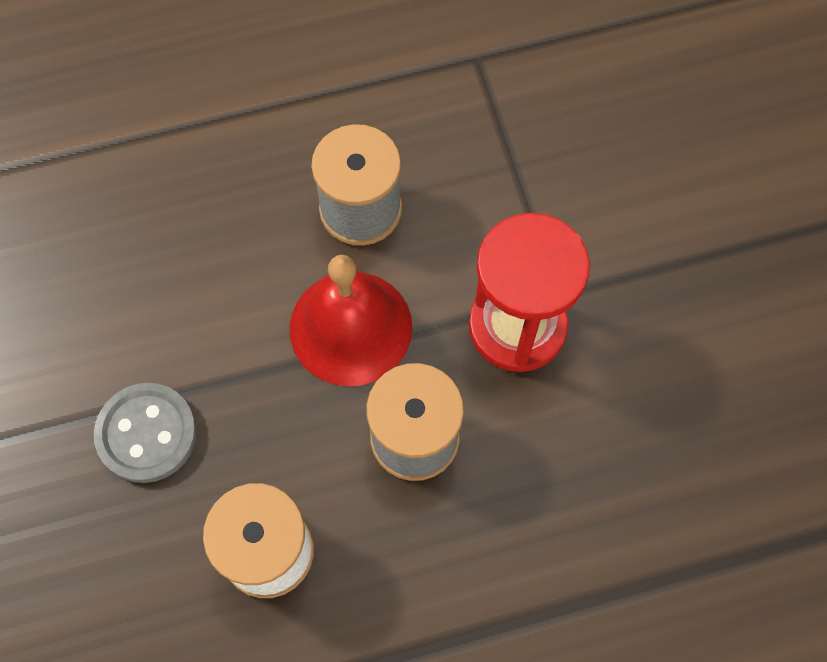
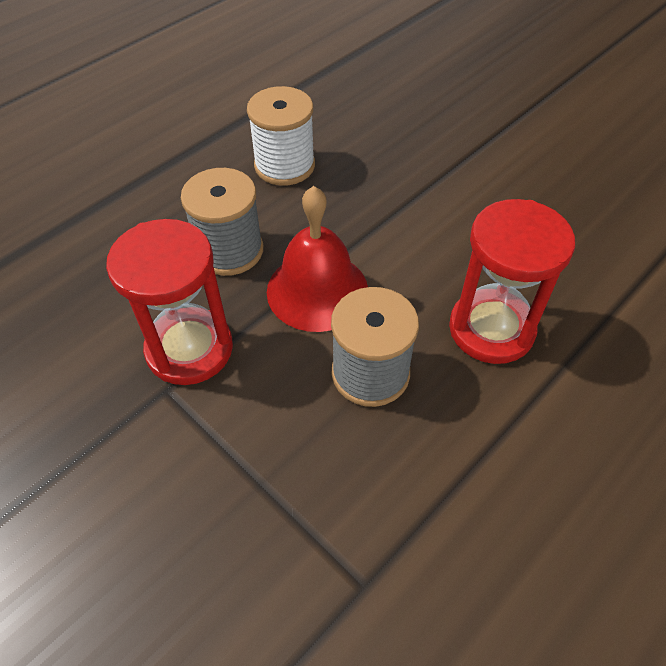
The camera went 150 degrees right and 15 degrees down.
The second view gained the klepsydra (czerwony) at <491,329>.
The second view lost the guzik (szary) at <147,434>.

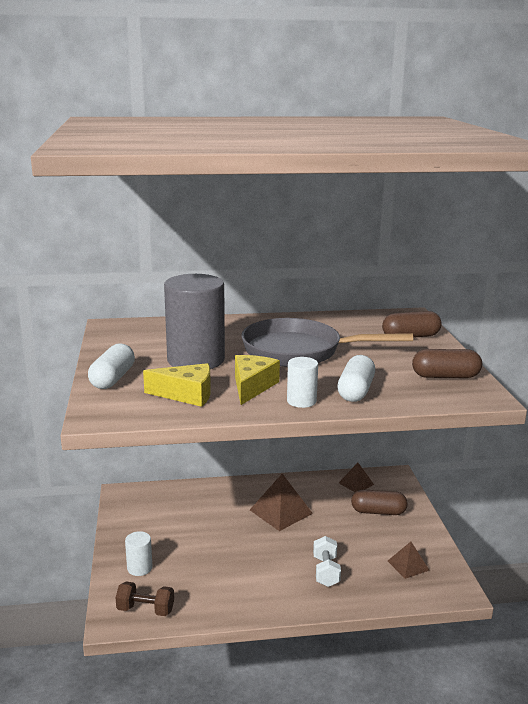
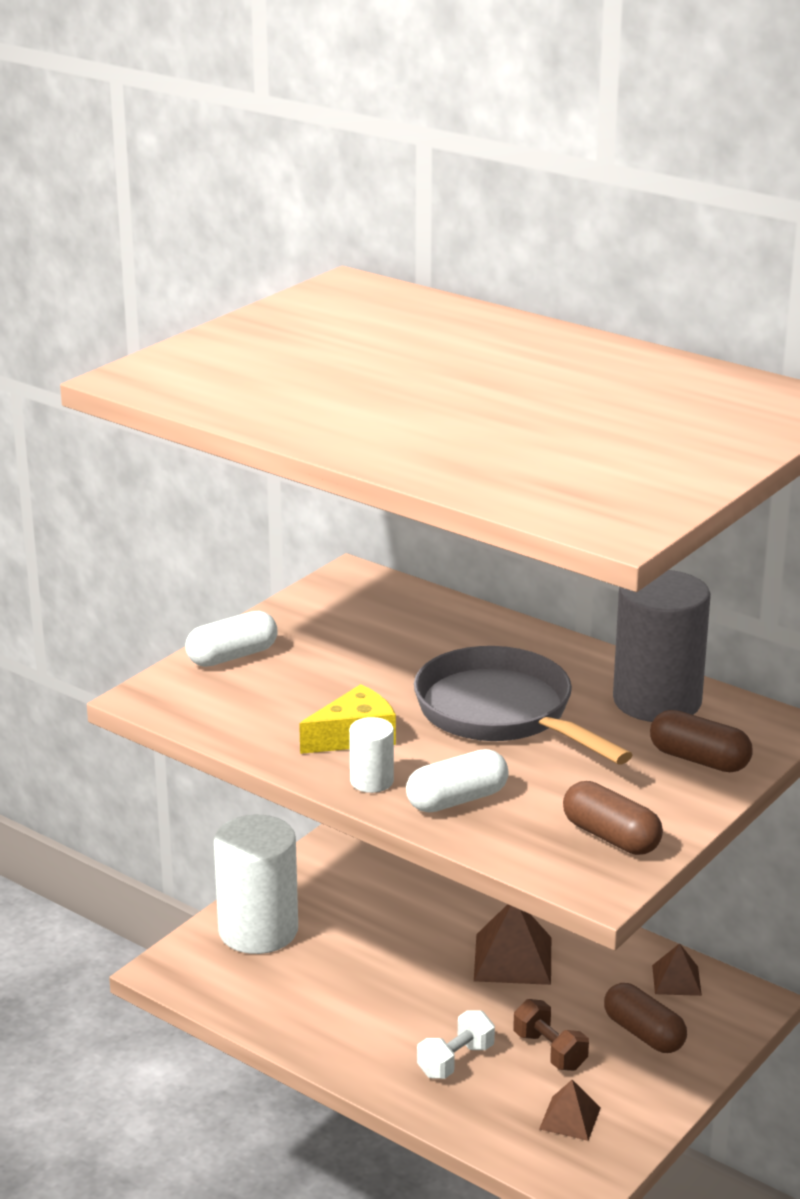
The camera went 45 degrees right and 5 degrees up.
The size of the walec (biały) at <139,568> changed by a factor of 2.16.
The hantel (brązowy) ended up elsewhere, having gone from <145,610> to <550,1051>.
The walec (szary) ended up elsewhere, having gone from <196,360> to <657,701>.
The second view lost the ser (żółty) at <186,394>.

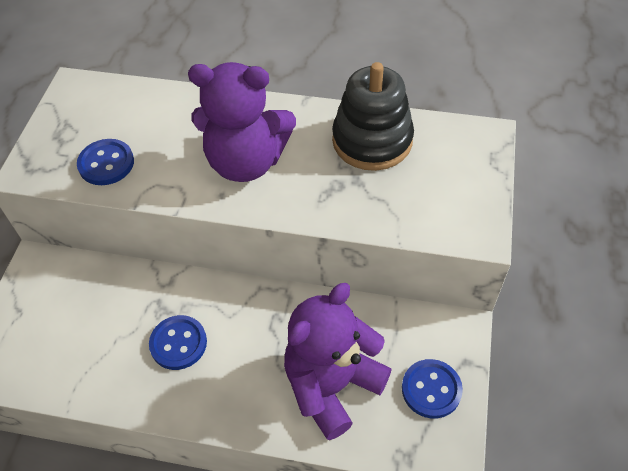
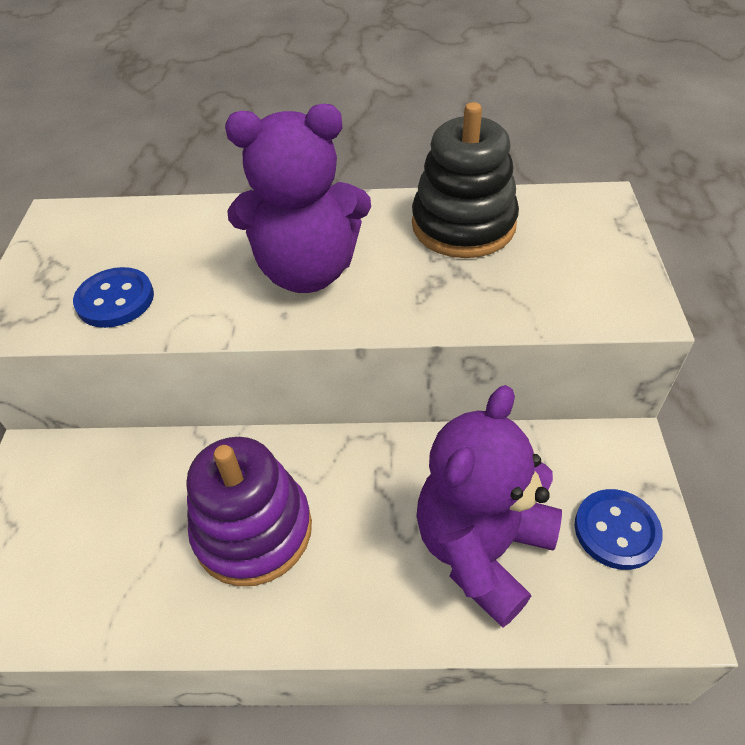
The camera went 10 degrees left and 5 degrees down.
Where the guzik (niebieski) stood at <178,343>, the zabawka nakładanka (fioletowy) came to stand at <253,530>.

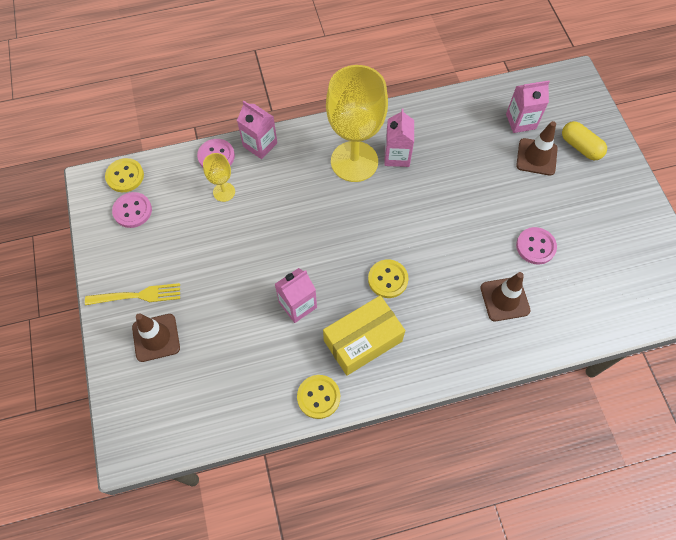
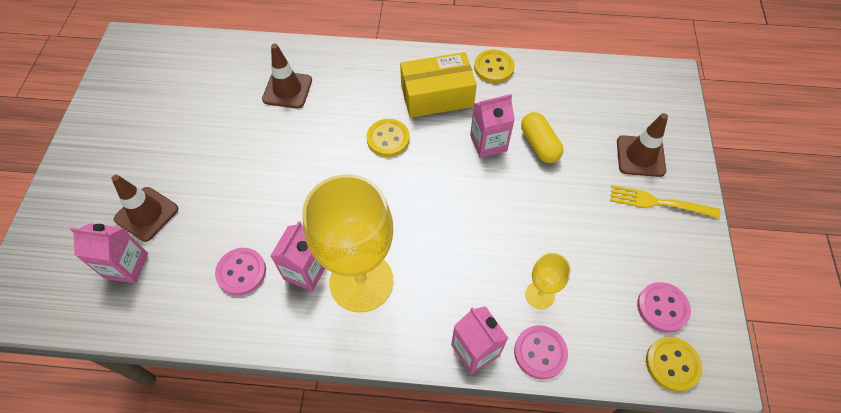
The camera went 160 degrees left and 5 degrees down.
The guzik (różowy) ended up elsewhere, having gone from <535,246> to <241,272>.
The kapsułka (żółty) ended up elsewhere, having gone from <580,147> to <539,144>.

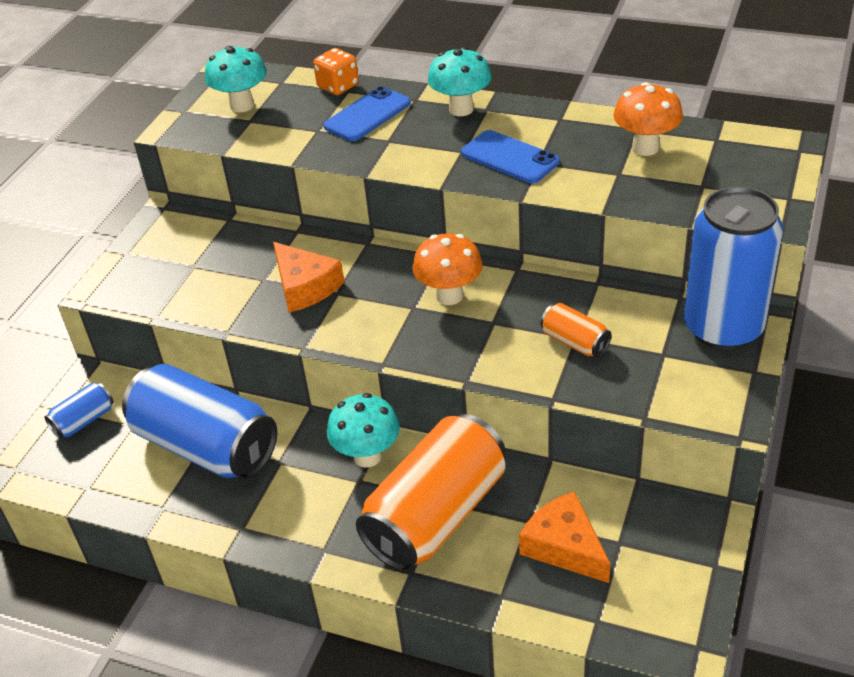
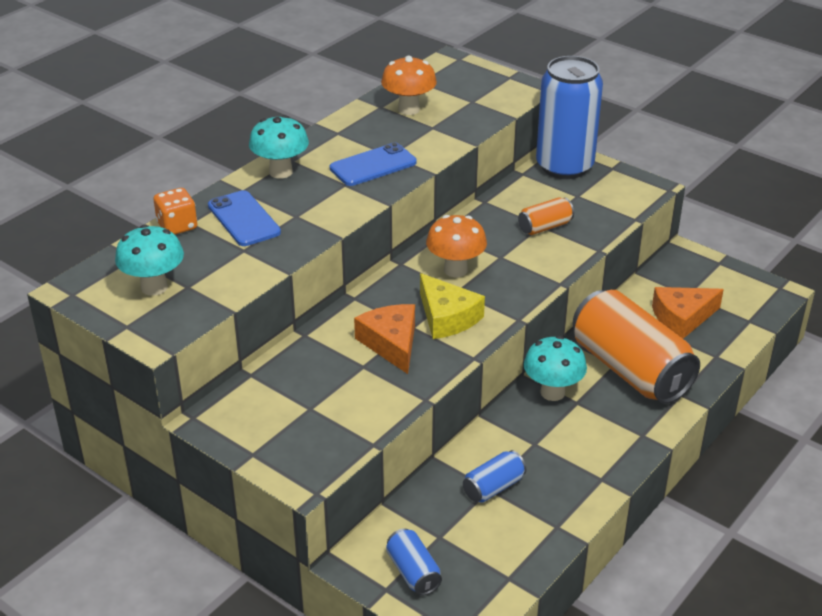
The camera went 75 degrees left and 5 degrees down.
The ser (pomarańczowy) at <305,287> ended up facing another way, 90 degrees counterclockwise from before.
The second view gained the ser (żółty) at <447,317>.
The size of the puszka (niebieski) at <206,446> changed by a factor of 0.44.

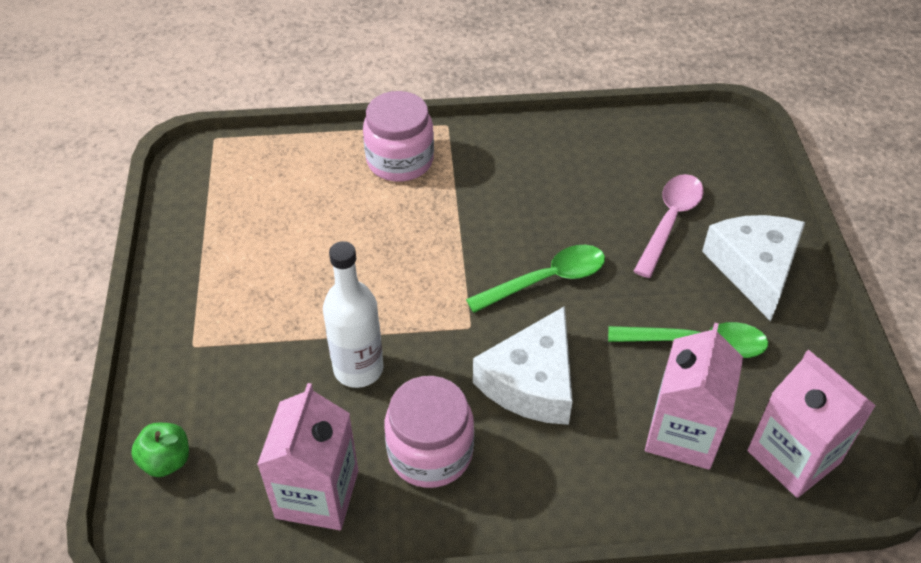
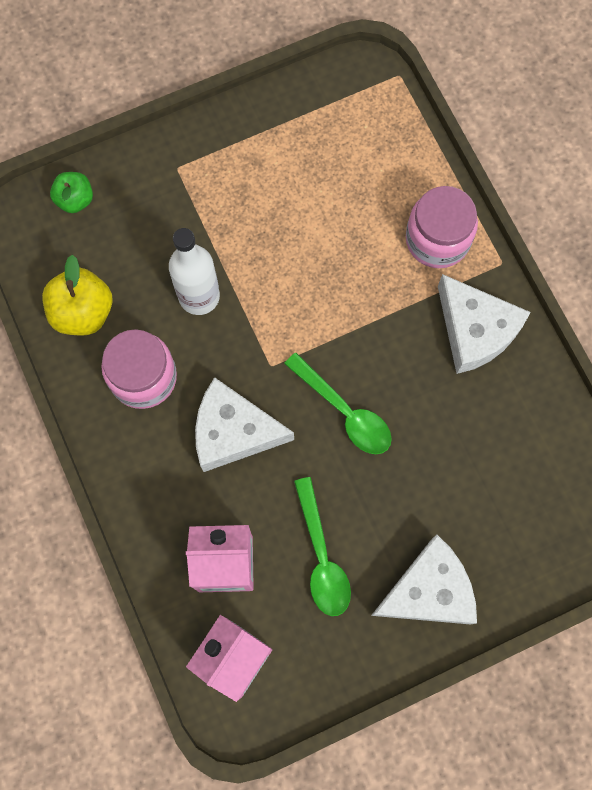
The camera went 70 degrees right and 25 degrees up.
Where the karton mleka (różowy) stood at <317,494>, the jabłko (żółty) came to stand at <83,312>.
The second view gained the ser (biały) at <475,331>.
The second view lost the łyżka (różowy) at <670,221>.

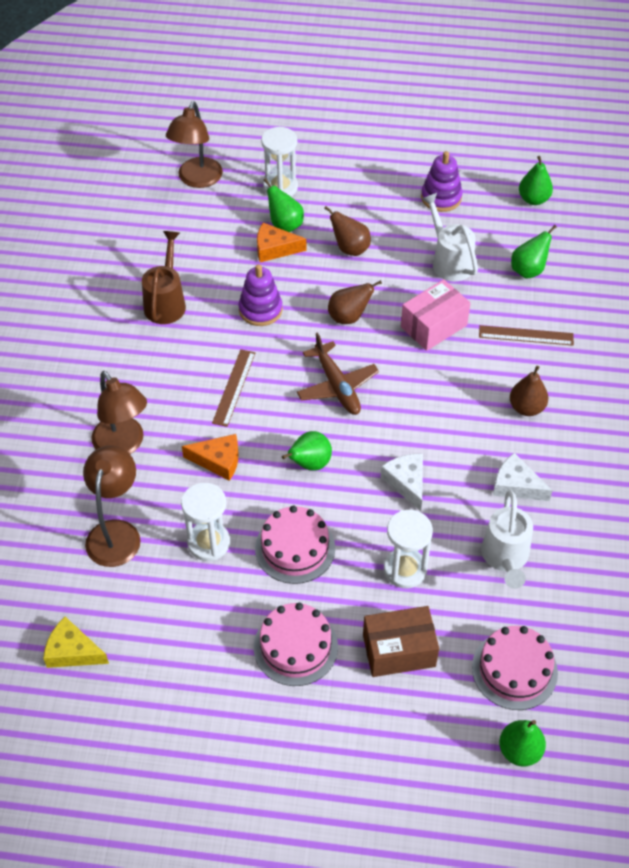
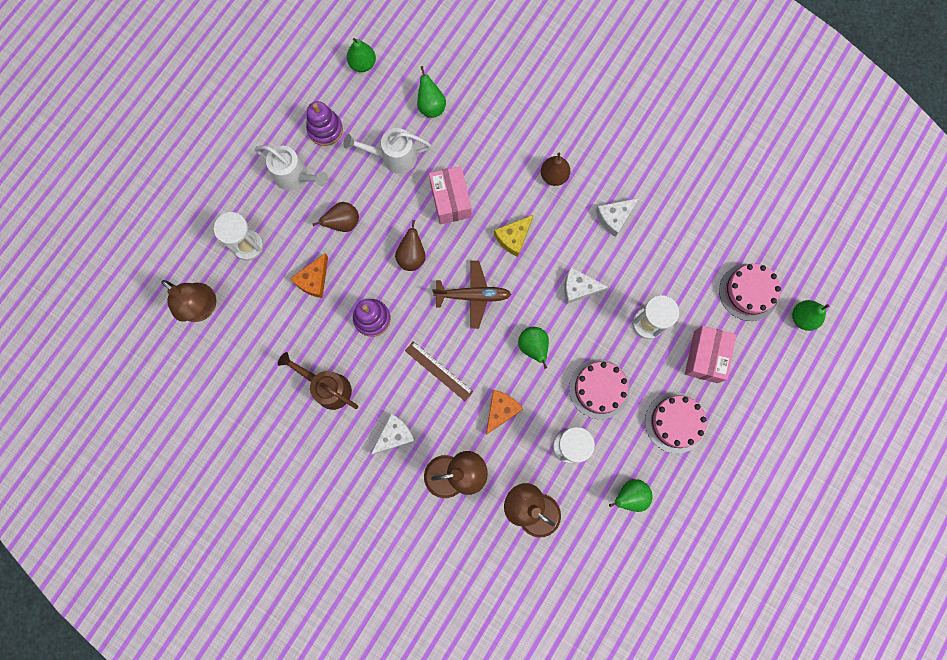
The camera went 65 degrees left and 25 degrees up.
The konewka (biały) ended up elsewhere, having gone from <505,557> to <295,177>.
The second view gained the ser (biały) at <394,435>.
The ser (żółty) ended up elsewhere, having gone from <72,651> to <513,237>.
The gruszka (zielony) ended up elsewhere, having gone from <285,225> to <629,496>.
What was the pudełko (brązowy) at <399,650> turned into the pudełko (różowy) at <705,357>.
The second view lost the linijka (brązowy) at <526,335>.

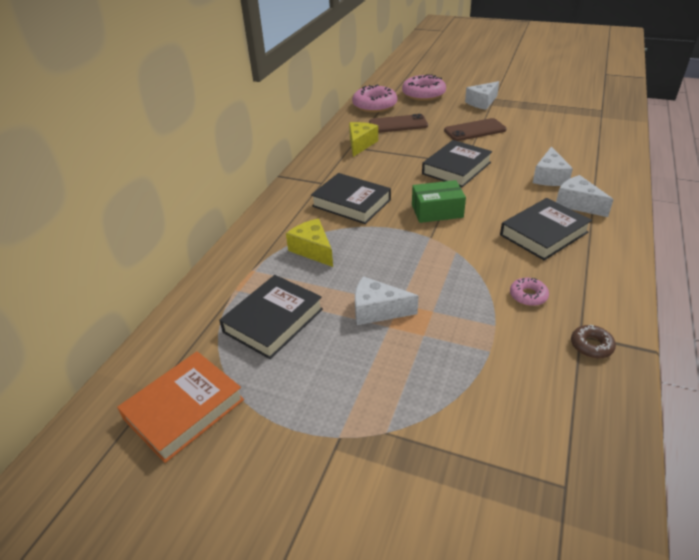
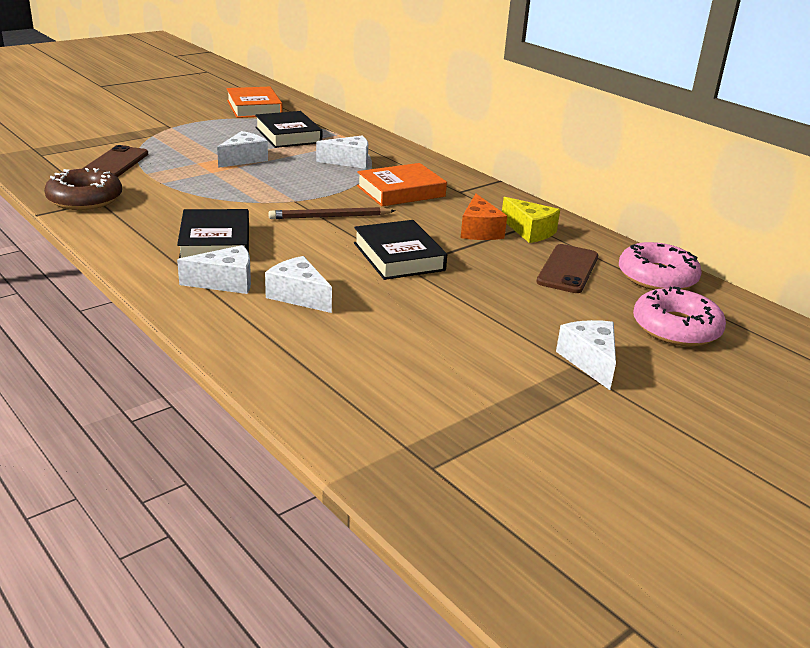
The camera went 115 degrees right and 10 degrees down.
The size of the donut (brązowy) at <591,346> changed by a factor of 2.00.
The telefon (brązowy) ended up elsewhere, having gone from <474,130> to <115,163>.
Where the pudełko (zielony) stood at <437,211>, the ołówek (brązowy) came to stand at <329,217>.
What was the ser (żółty) at <312,250> turned into the ser (biały) at <349,161>.
What was the książka (czarny) at <351,203> turned into the książka (pomarańczowy) at <400,191>.
The second view gained the ser (pomarańczowy) at <479,231>.
The second view lost the donut (różowy) at <528,295>.

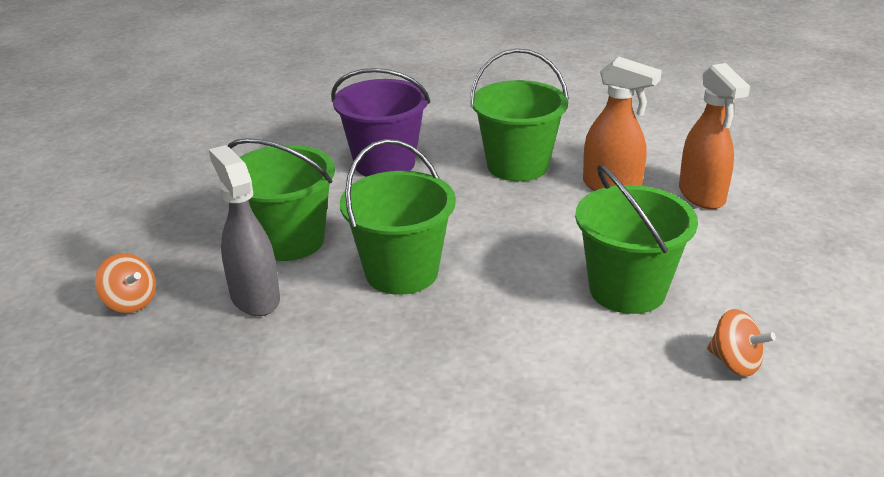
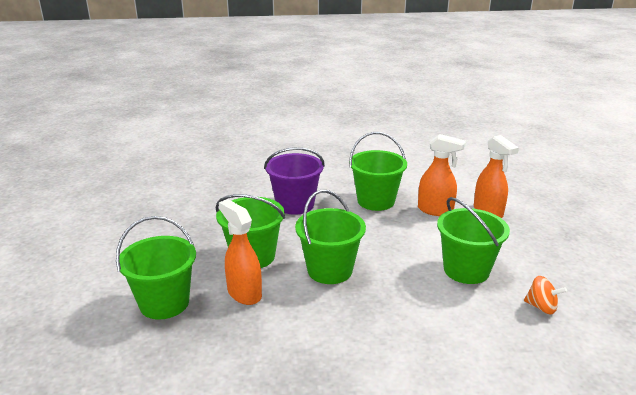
The camera went 10 degrees left and 5 degrees down.
Where the bączek (pomarańczowy) stood at <130,302>, the wiadro (zielony) came to stand at <164,303>.
What was the spryskiwacz (szary) at <254,298> turned into the spryskiwacz (pomarańczowy) at <244,293>.

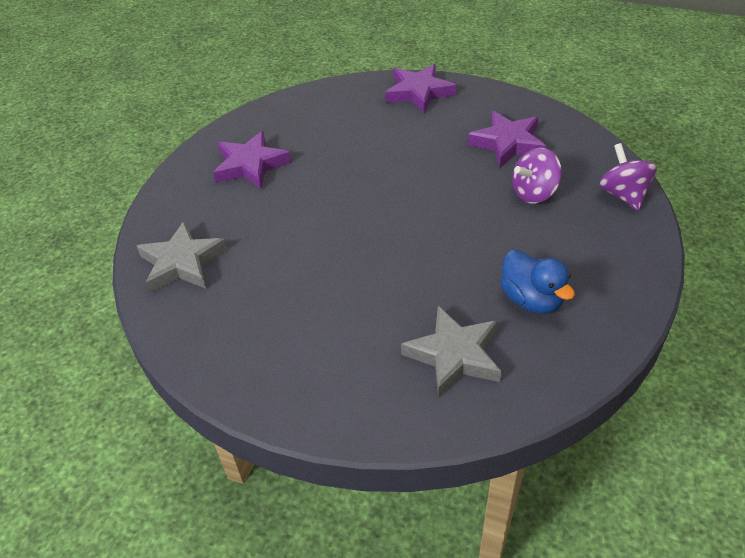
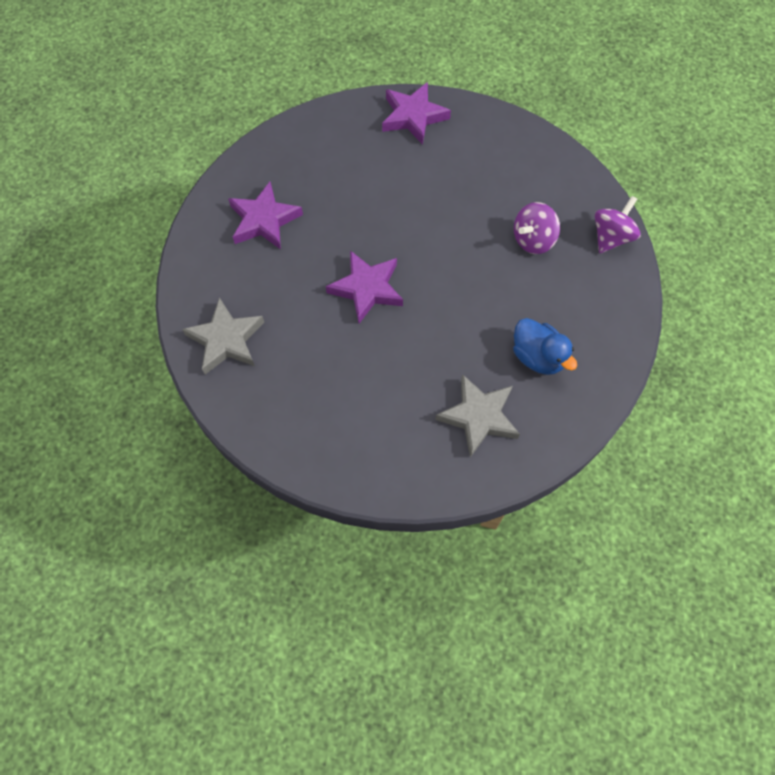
The camera went 10 degrees left and 20 degrees up.
The gwiazda (fioletowy) ended up elsewhere, having gone from <507,143> to <367,288>.
The bączek (fioletowy) at <623,195> ended up facing another way, 60 degrees clockwise from before.

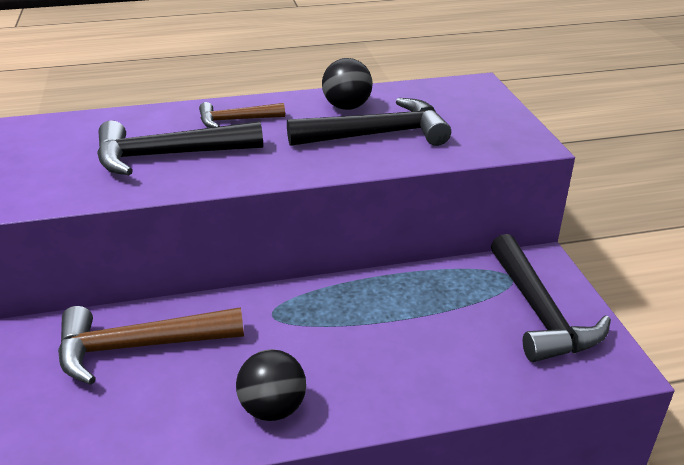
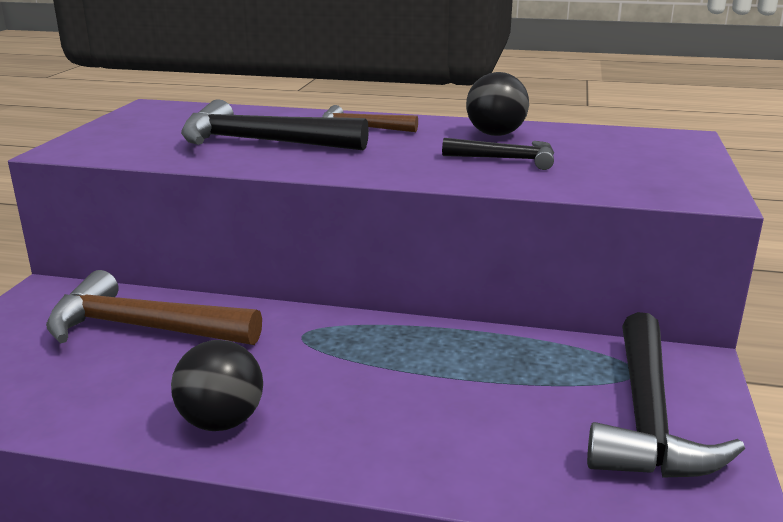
The camera went 25 degrees right and 10 degrees down.
The size of the młotek (czarny) at <377,135> changed by a factor of 0.57.

